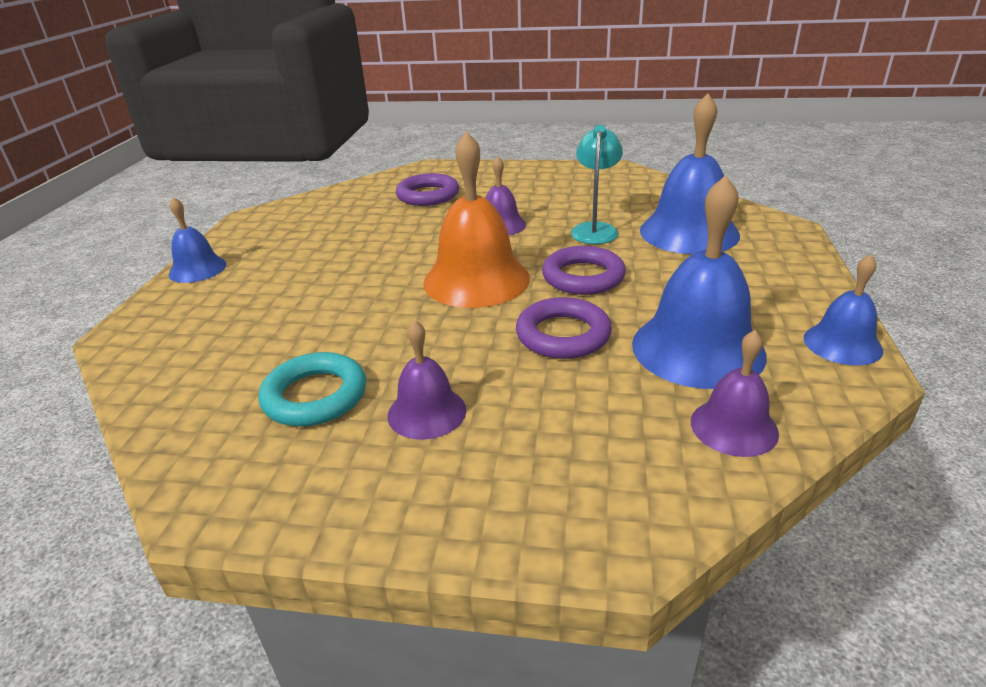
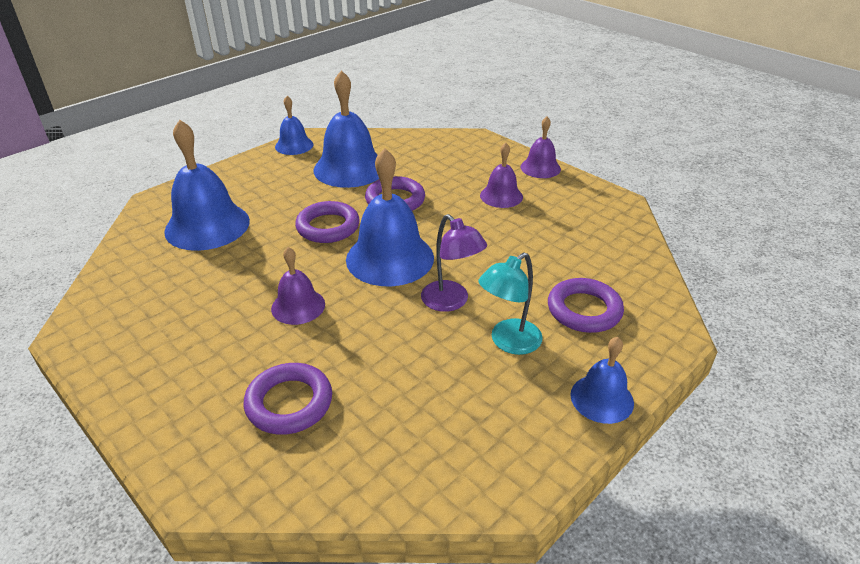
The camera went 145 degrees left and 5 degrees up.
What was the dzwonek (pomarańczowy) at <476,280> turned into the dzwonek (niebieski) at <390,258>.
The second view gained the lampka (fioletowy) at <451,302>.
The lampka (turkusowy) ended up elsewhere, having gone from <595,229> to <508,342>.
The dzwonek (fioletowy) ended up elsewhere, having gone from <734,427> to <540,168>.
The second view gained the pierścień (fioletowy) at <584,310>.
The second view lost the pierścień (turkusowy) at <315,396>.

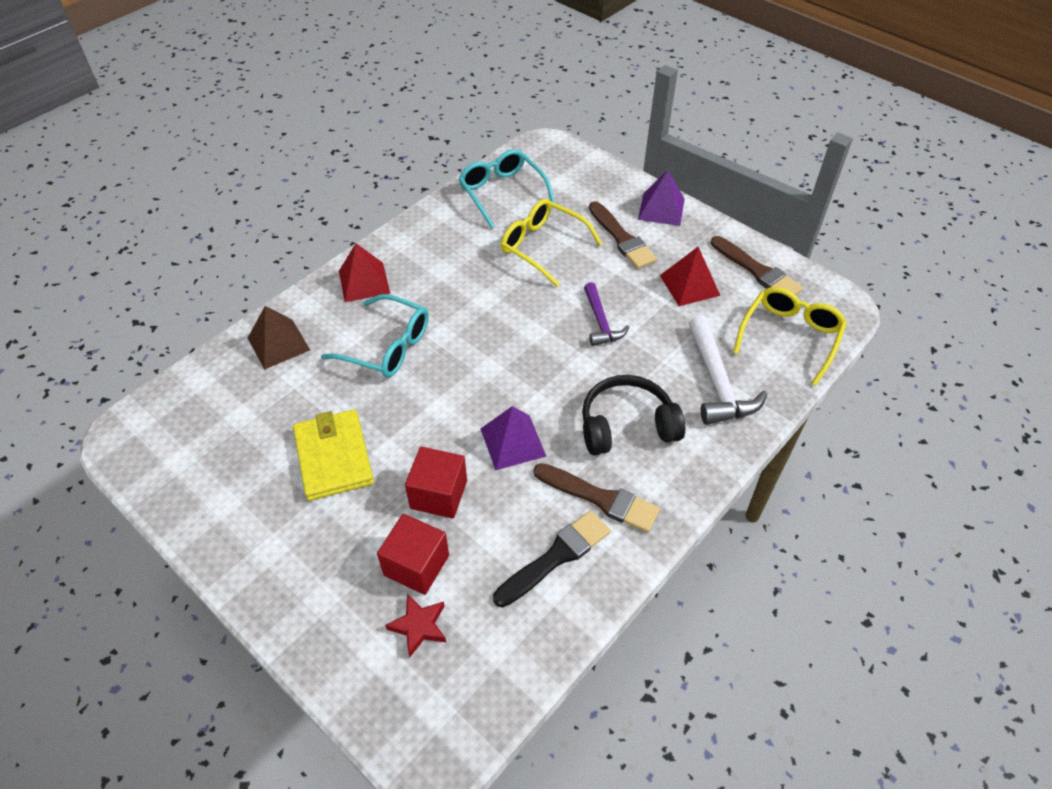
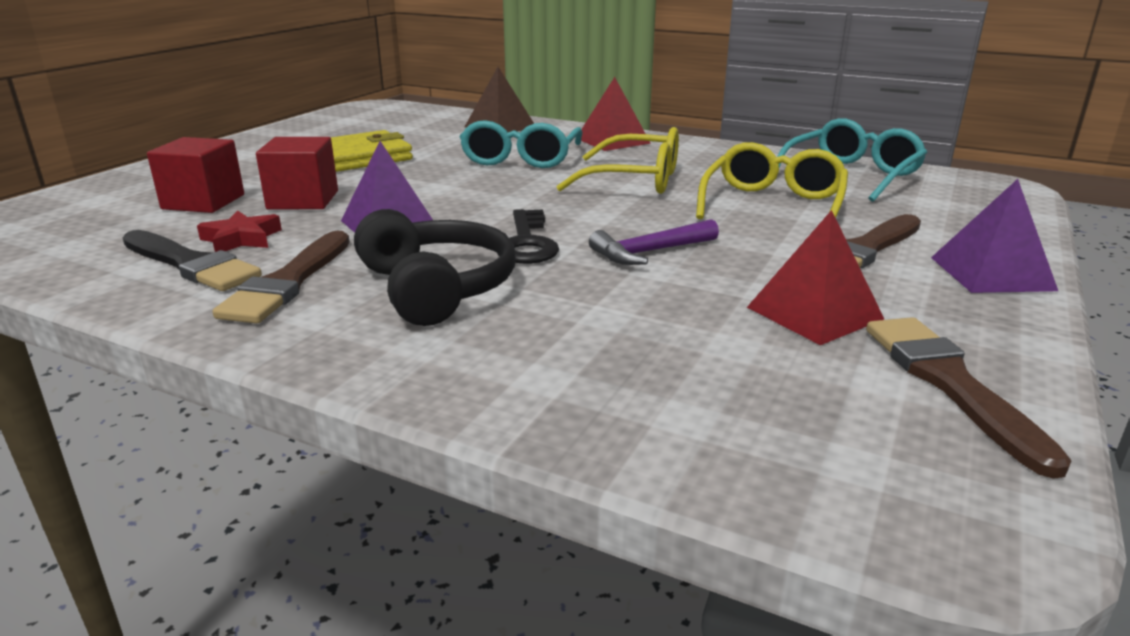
The camera went 75 degrees right and 25 degrees down.
The gwiazda (czerwony) ended up elsewhere, having gone from <419,626> to <241,239>.
The second view gained the klucz (czarny) at <527,243>.
The okulary (żółty) ended up elsewhere, having gone from <789,337> to <634,180>.
The pędzel (brązowy) at <757,271> ended up facing another way, 135 degrees clockwise from before.
The second view lost the młotek (biały) at <717,383>.

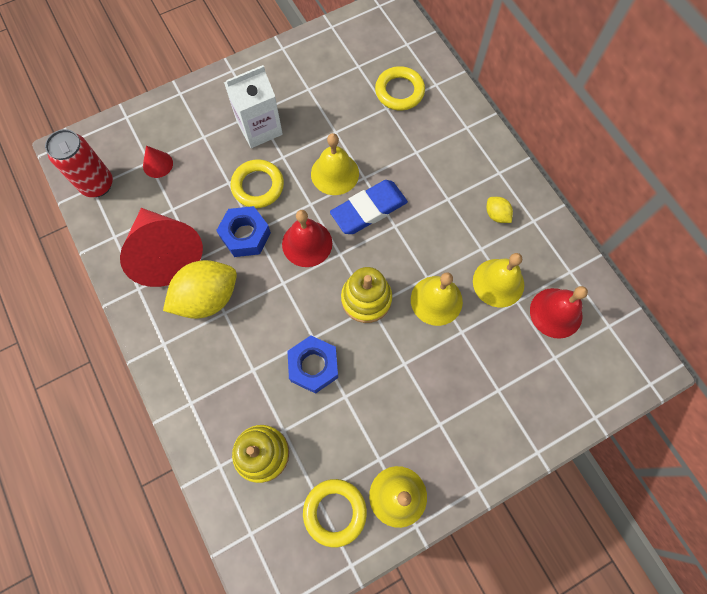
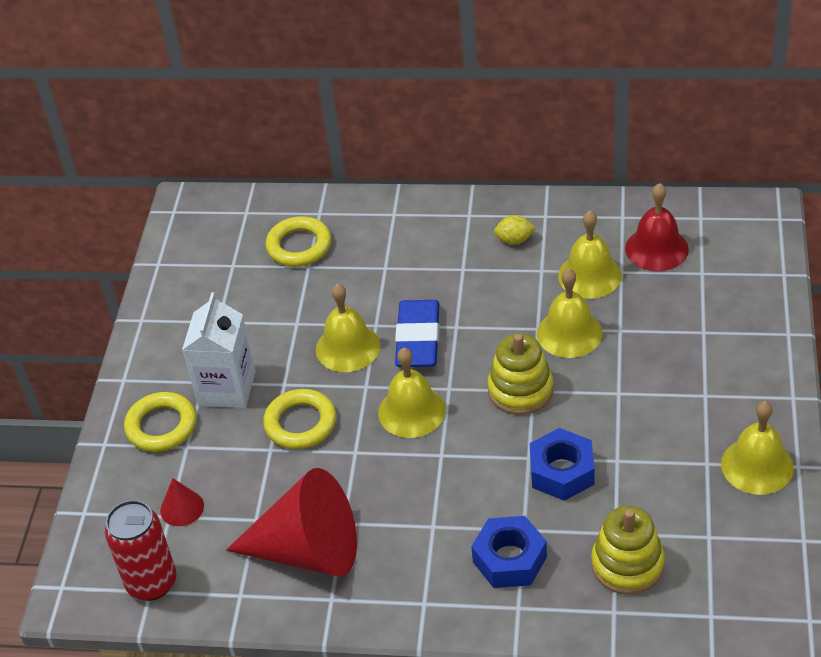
The camera went 50 degrees left and 25 degrees down.
The pierścień (żółty) ended up elsewhere, having gone from <335,512> to <161,426>.
What was the dzwonek (czerwony) at <307,243> turned into the dzwonek (żółty) at <411,411>.
The nakrętka (niebieski) ended up elsewhere, having gone from <245,235> to <509,559>.
The second view lost the cytryna (żółty) at <207,298>.

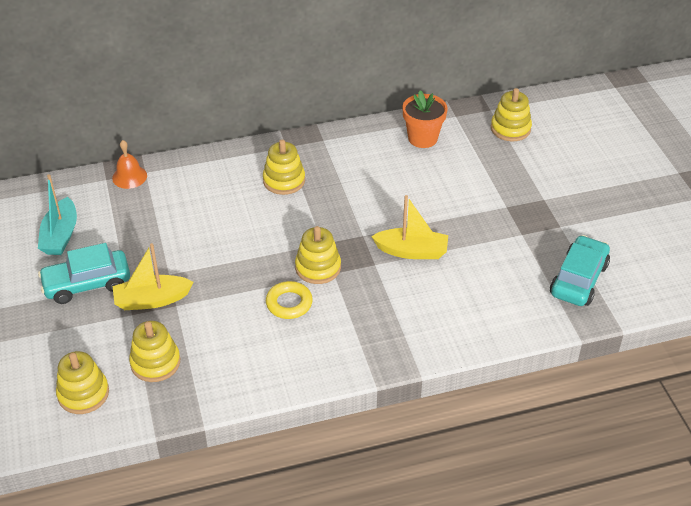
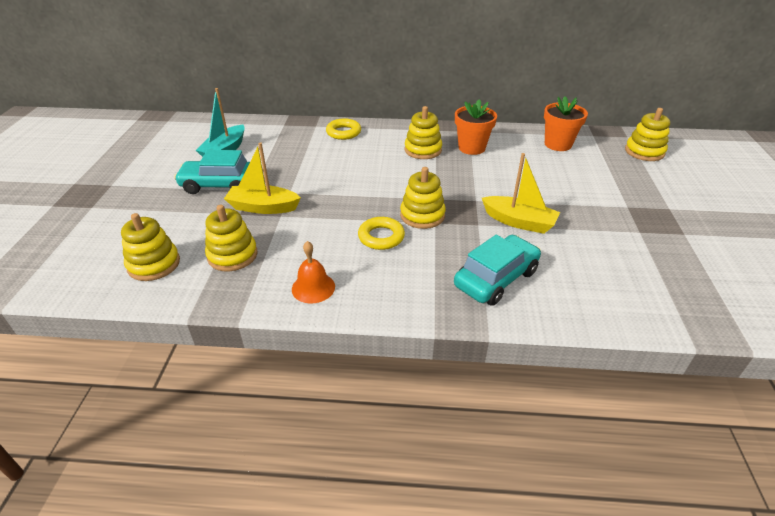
The camera went 20 degrees right and 5 degrees down.
The dzwonek (pomarańczowy) ended up elsewhere, having gone from <129,177> to <313,287>.
The second view gained the pierścień (żółty) at <343,132>.
The samochód (turkusowy) ended up elsewhere, having gone from <578,279> to <496,278>.
The second view gained the doniczka (pomarańczowy) at <471,148>.

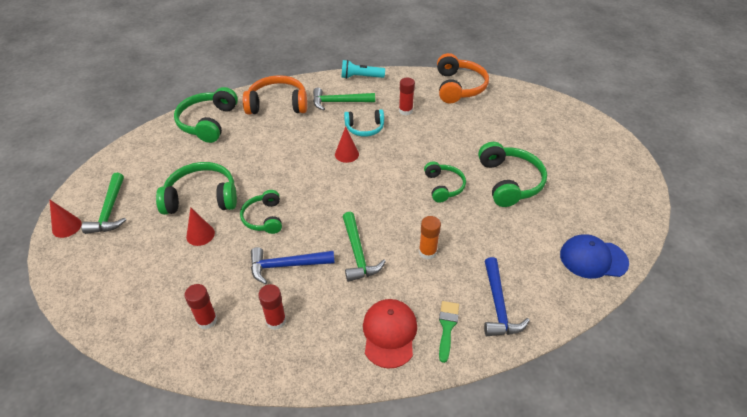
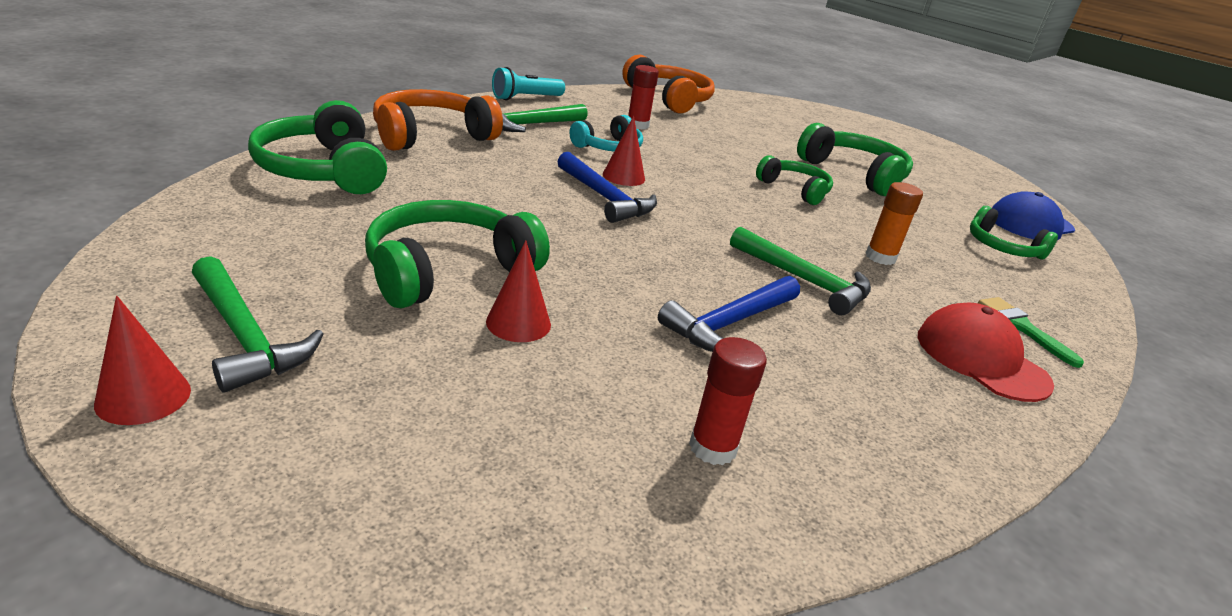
The camera went 40 degrees left and 15 degrees down.
The młotek (niebieski) ended up elsewhere, having gone from <498,305> to <605,198>.
The słuchawki (zielony) ended up elsewhere, having gone from <264,218> to <1002,247>.
The second view lost the klej w sztyfcie (czerwony) at <276,321>.

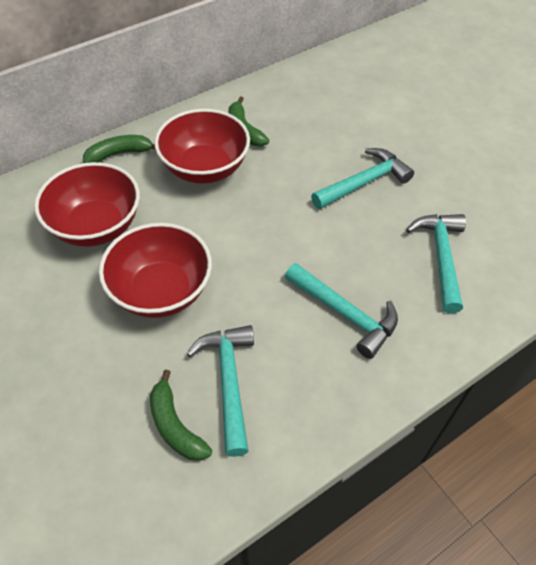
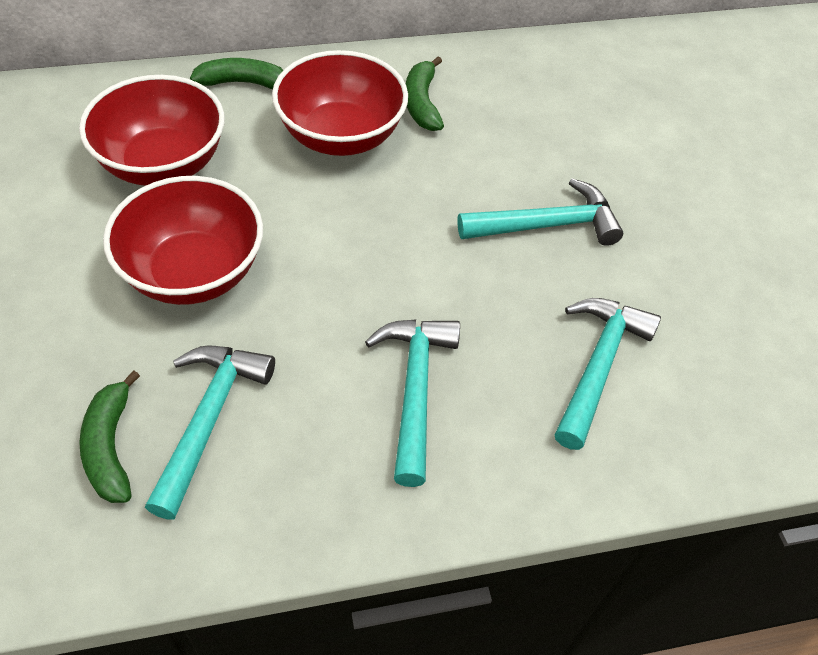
The camera went 20 degrees right and 0 degrees up.
The młotek (turkusowy) at <344,313> ended up facing another way, 150 degrees counterclockwise from before.

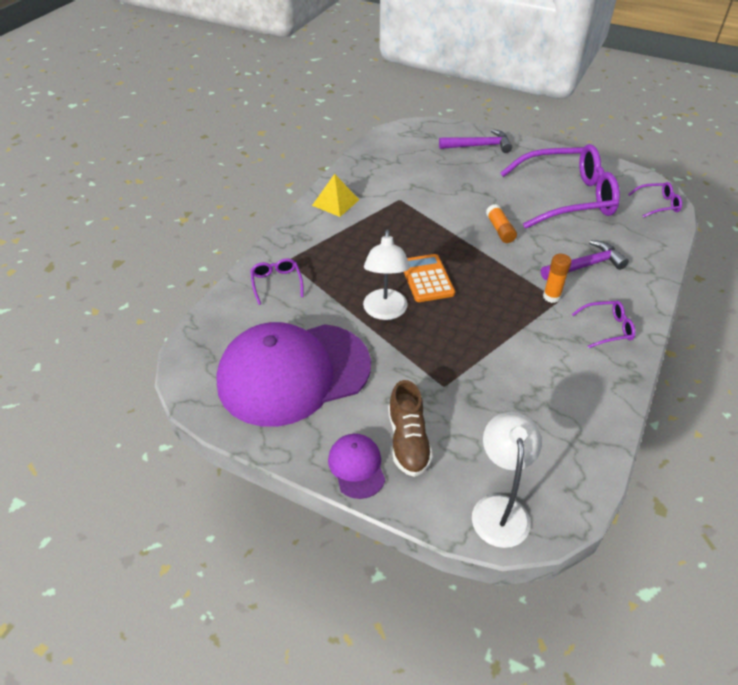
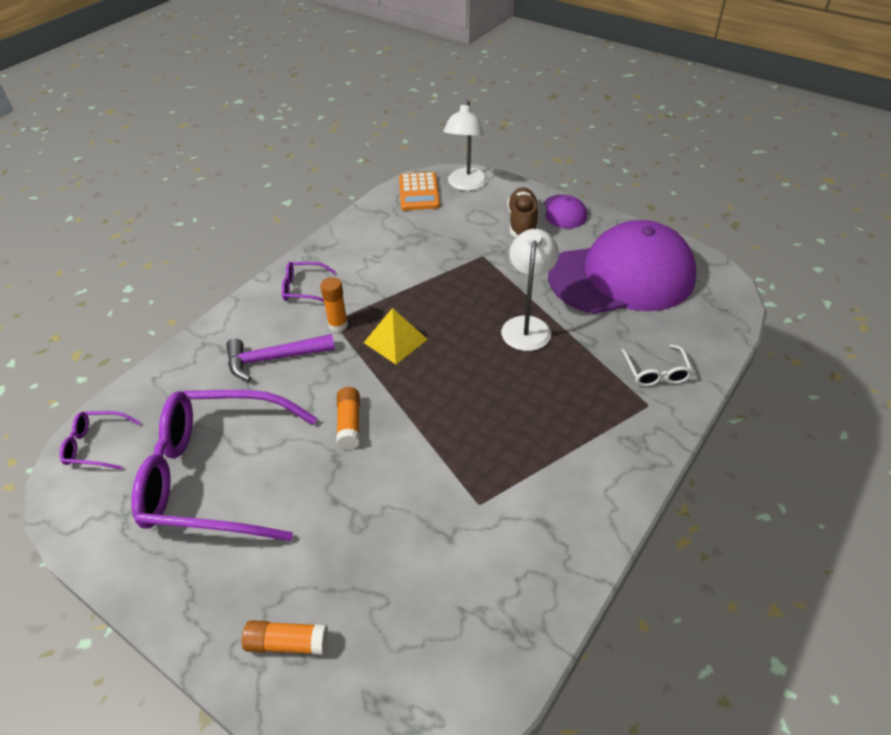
The camera went 170 degrees left and 0 degrees up.
Where the młotek (fioletowy) stood at <479,146>, the klej w sztyfcie (pomarańczowy) came to stand at <287,643>.
The piramida (żółty) ended up elsewhere, having gone from <335,202> to <395,340>.
The kalkulator (pomarańczowy) ended up elsewhere, having gone from <426,278> to <419,192>.
What was the okulary (fioletowy) at <276,283> turned into the okulary (biały) at <656,372>.

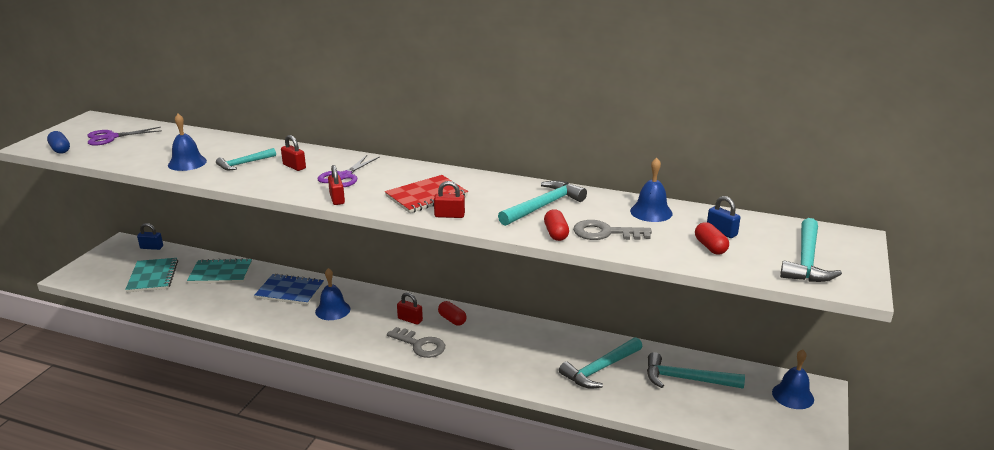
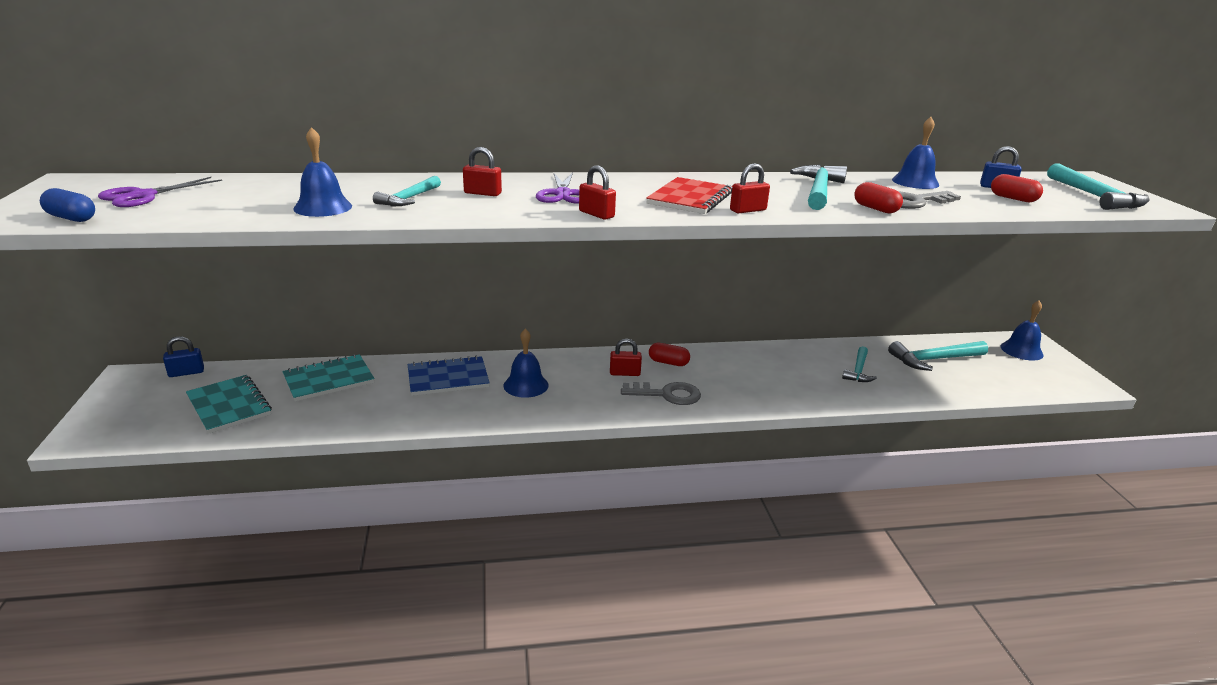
The camera went 30 degrees left and 0 degrees up.
The size of the młotek (turkusowy) at <600,369> changed by a factor of 0.64.

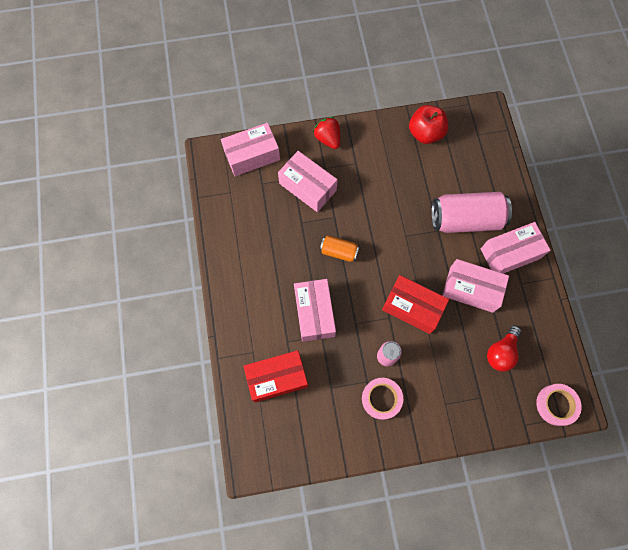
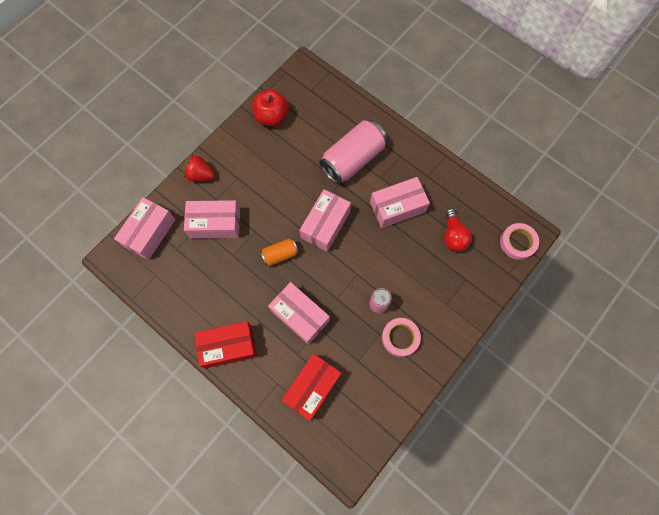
The camera went 40 degrees left and 0 degrees up.
The pudełko (czerwony) ended up elsewhere, having gone from <412,307> to <228,346>.
The pudełko (różowy) ended up elsewhere, having gone from <510,253> to <325,225>.

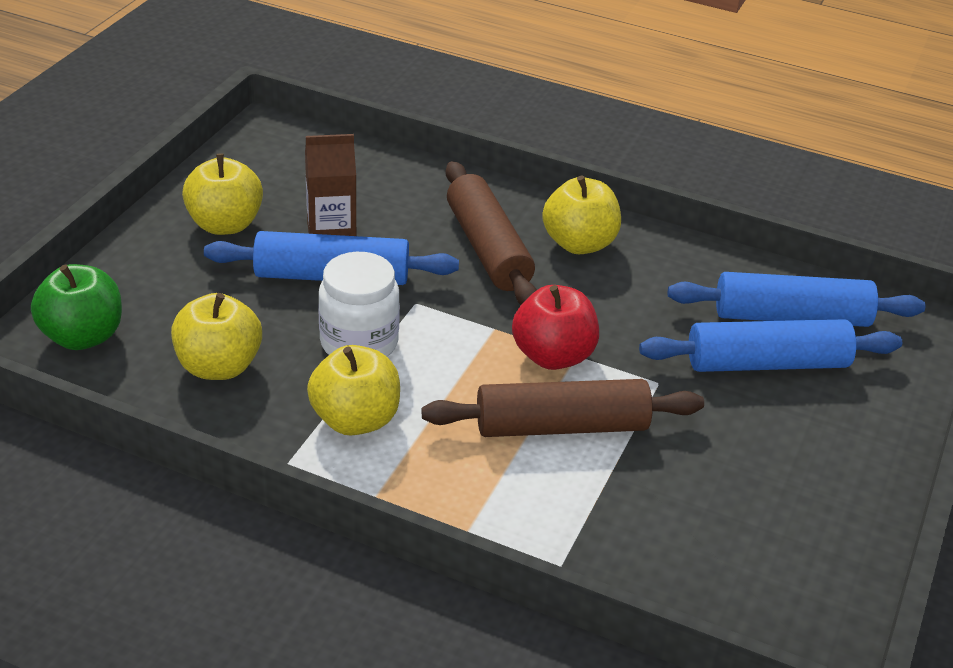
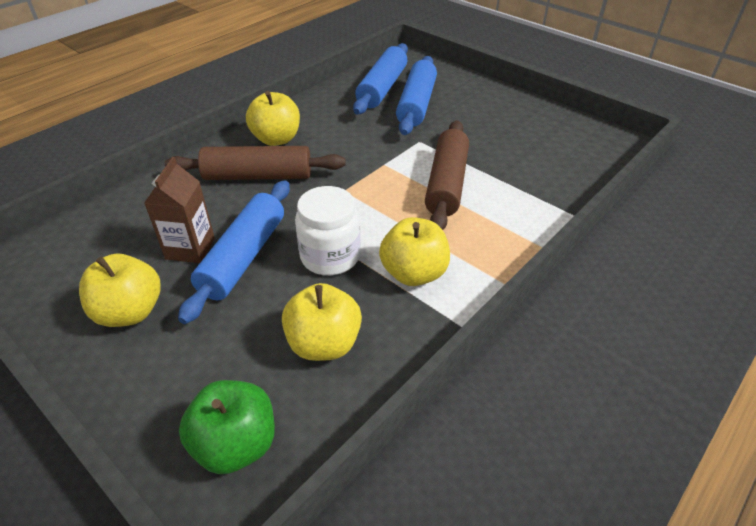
The camera went 70 degrees left and 5 degrees up.
The second view lost the jabłko (czerwony) at <553,356>.

